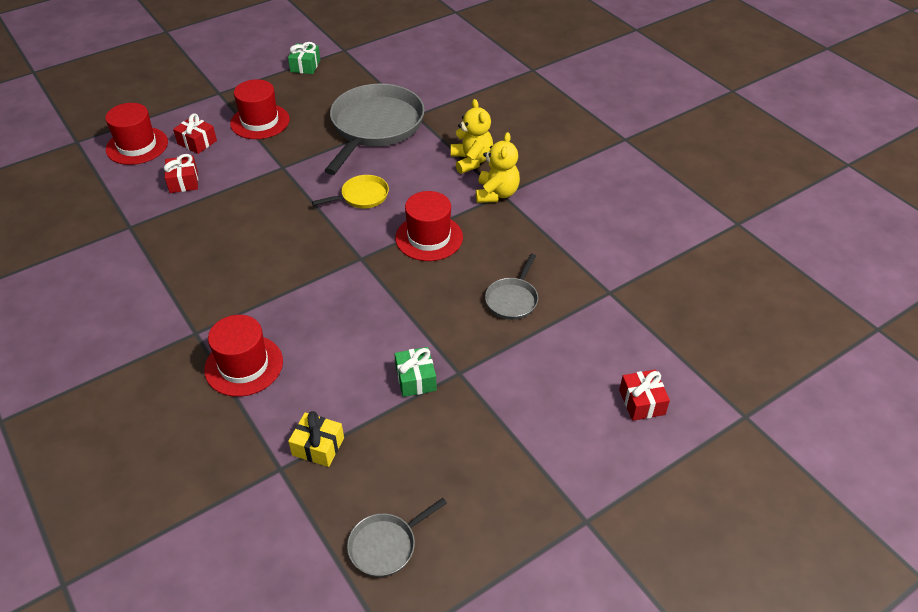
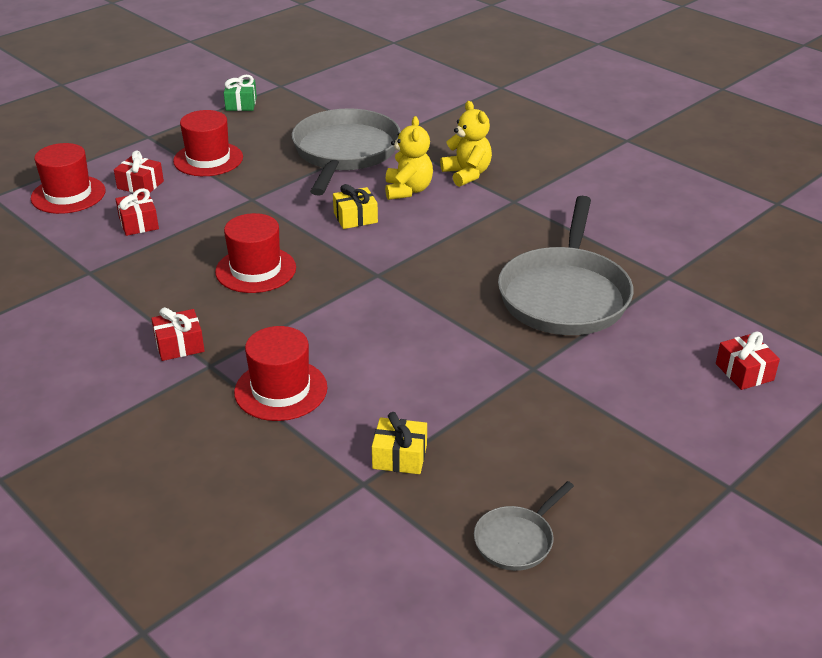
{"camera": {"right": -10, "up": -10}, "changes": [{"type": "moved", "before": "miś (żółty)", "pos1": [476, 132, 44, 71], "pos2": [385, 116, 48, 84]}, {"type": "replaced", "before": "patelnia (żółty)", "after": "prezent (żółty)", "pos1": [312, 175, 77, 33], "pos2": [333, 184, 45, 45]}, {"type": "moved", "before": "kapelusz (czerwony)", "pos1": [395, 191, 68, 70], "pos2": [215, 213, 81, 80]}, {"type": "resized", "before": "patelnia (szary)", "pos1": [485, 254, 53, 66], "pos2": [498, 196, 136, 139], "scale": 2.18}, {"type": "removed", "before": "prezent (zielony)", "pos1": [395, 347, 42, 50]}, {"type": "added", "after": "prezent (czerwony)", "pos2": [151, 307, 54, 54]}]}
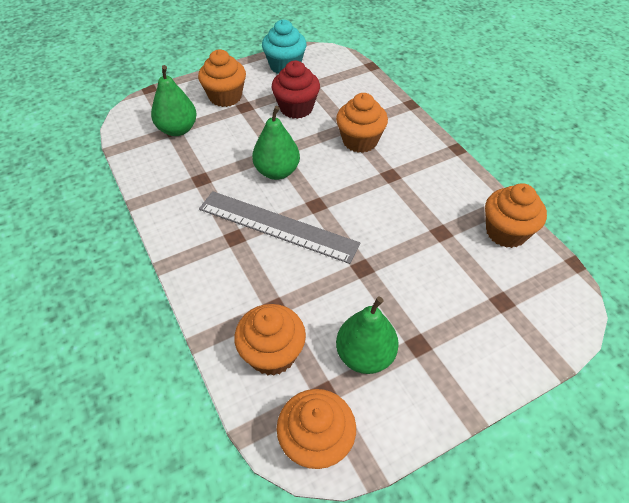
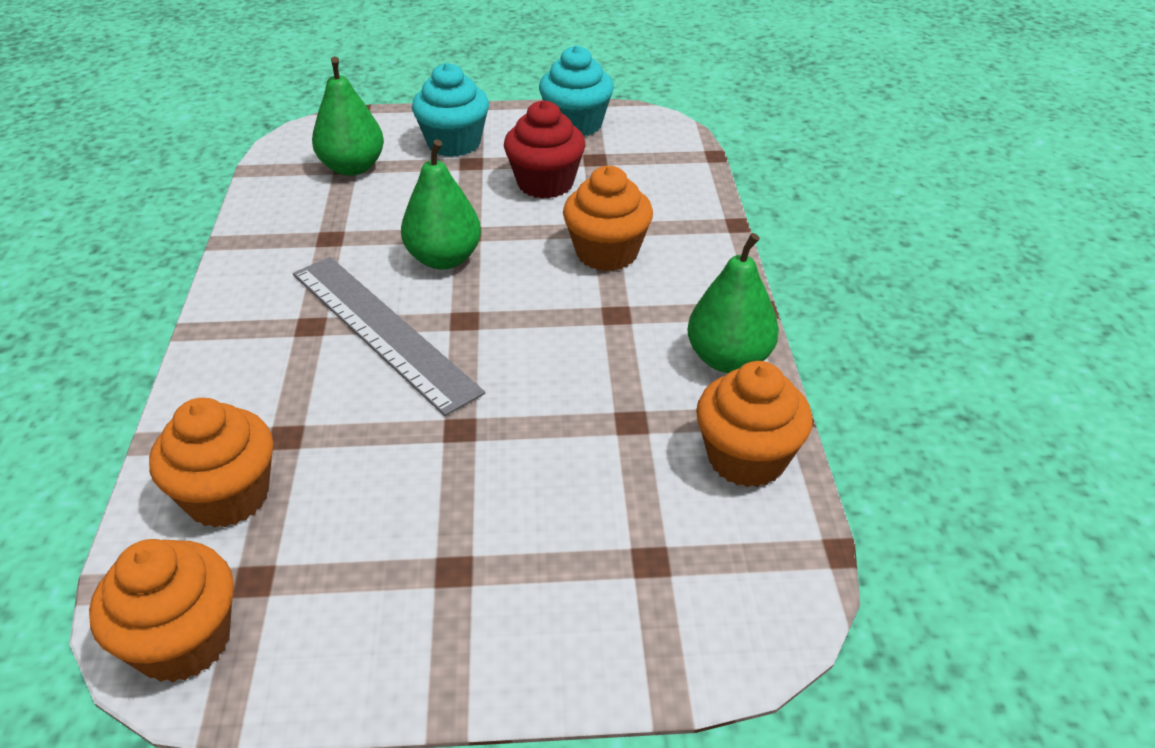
{"camera": {"right": 25, "up": -10}, "changes": [{"type": "recoloured", "before": "muffinka (pomarańczowy)", "after": "muffinka (turkusowy)", "pos1": [198, 50, 48, 57], "pos2": [412, 63, 77, 94]}, {"type": "moved", "before": "gruszka (zielony)", "pos1": [336, 297, 63, 77], "pos2": [687, 233, 92, 140]}]}
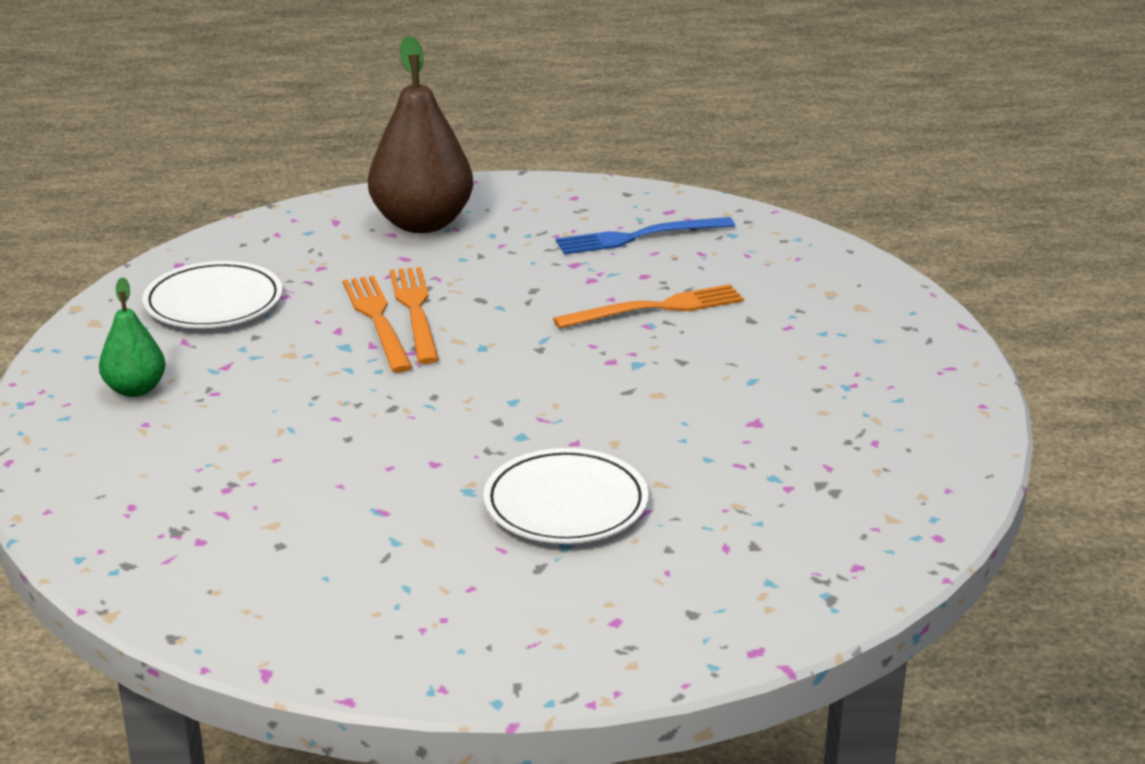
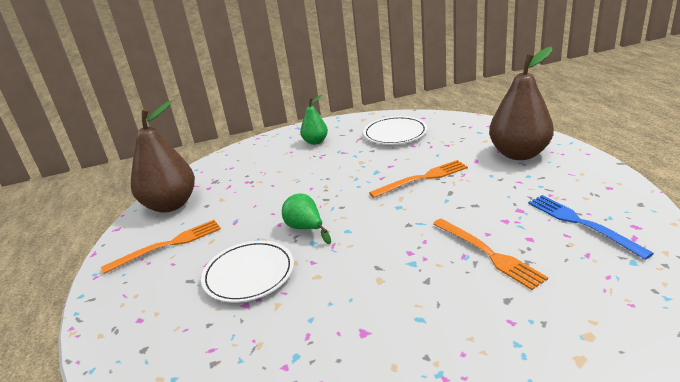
{"camera": {"right": 80, "up": 0}, "changes": [{"type": "moved", "before": "widelec (pomarańczowy)", "pos1": [343, 276, 70, 97], "pos2": [101, 220, 120, 54]}, {"type": "added", "after": "gruszka (brązowy)", "pos2": [131, 101, 64, 112]}, {"type": "added", "after": "gruszka (zielony)", "pos2": [282, 194, 49, 50]}]}
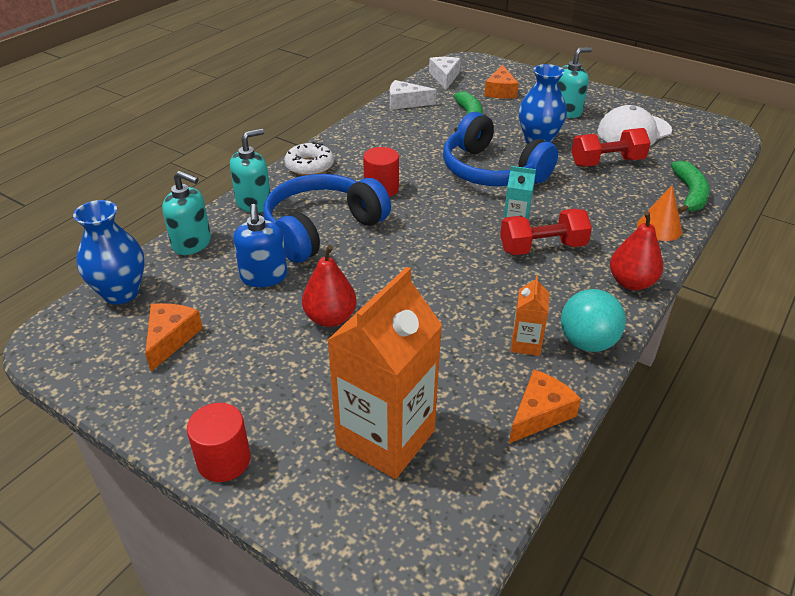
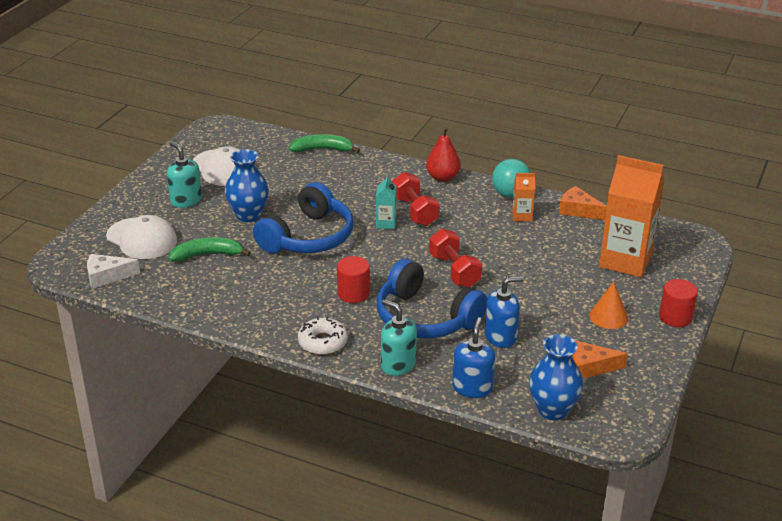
{"camera": {"right": -100, "up": -5}, "changes": [{"type": "replaced", "before": "ser (pomarańczowy)", "after": "czapka (biały)", "pos1": [484, 64, 35, 34], "pos2": [106, 215, 71, 44]}, {"type": "removed", "before": "ser (biały)", "pos1": [390, 80, 46, 30]}, {"type": "moved", "before": "hantel (czerwony)", "pos1": [571, 128, 79, 38], "pos2": [429, 229, 53, 58]}, {"type": "recoloured", "before": "dozownik mydła (turkusowy)", "after": "dozownik mydła (niebieski)", "pos1": [162, 171, 49, 84], "pos2": [452, 317, 43, 81]}, {"type": "moved", "before": "stożek (pomarańczowy)", "pos1": [637, 185, 45, 56], "pos2": [589, 281, 39, 48]}, {"type": "removed", "before": "gruszka (czerwony)", "pos1": [302, 245, 54, 82]}]}
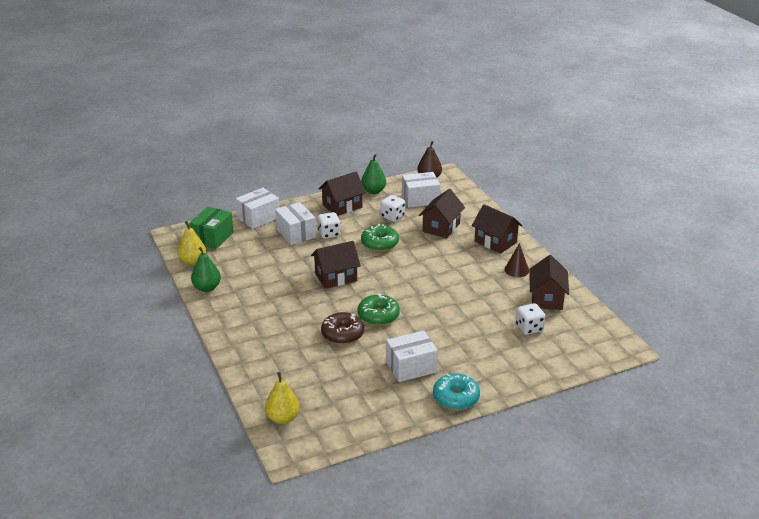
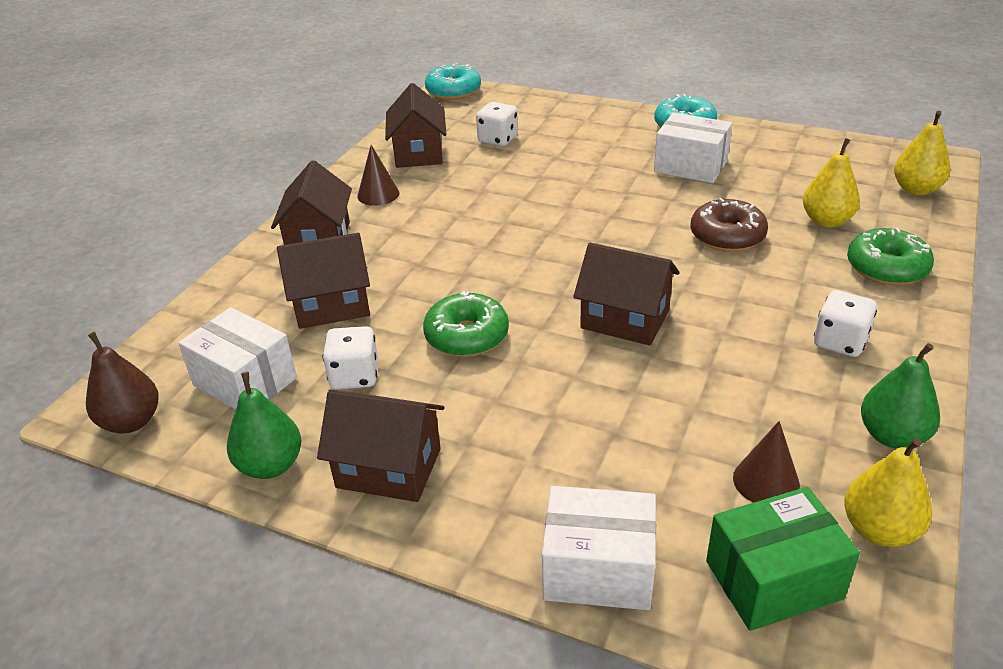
{"camera": {"right": -130, "up": 5}, "changes": [{"type": "removed", "before": "pudełko (biały)", "pos1": [275, 202, 41, 43]}, {"type": "moved", "before": "kostka do gry (biały)", "pos1": [317, 212, 24, 27], "pos2": [814, 290, 63, 67]}, {"type": "turned", "before": "domek (brązowy)", "pos1": [530, 255, 39, 55], "pos2": [385, 83, 62, 85], "turn": -60}, {"type": "moved", "before": "donut (zielony)", "pos1": [358, 294, 42, 32], "pos2": [847, 228, 87, 57]}, {"type": "added", "after": "donut (turkusowy)", "pos2": [425, 63, 56, 37]}, {"type": "added", "after": "gruszka (żółty)", "pos2": [803, 138, 57, 89]}, {"type": "added", "after": "stożek (brązowy)", "pos2": [733, 421, 67, 82]}]}
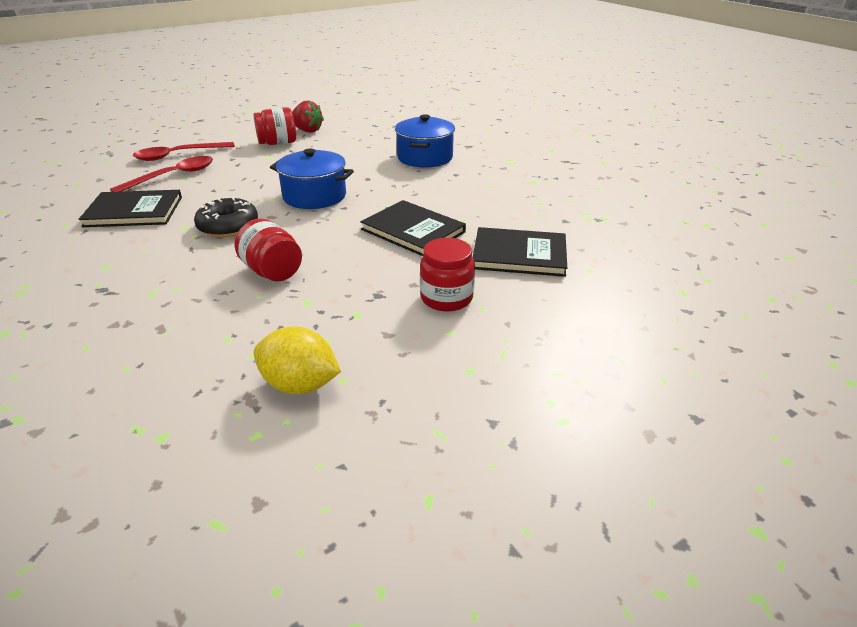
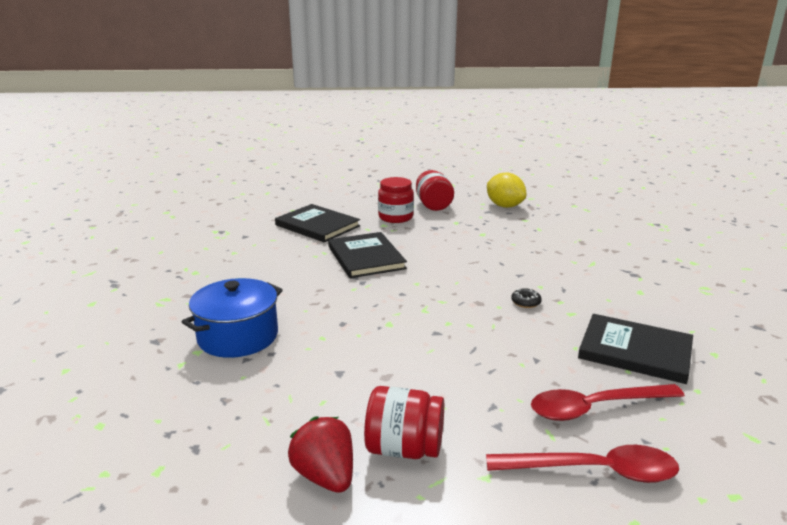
{"camera": {"right": -150, "up": -10}, "changes": [{"type": "removed", "before": "garnek (niebieski)", "pos1": [270, 148, 84, 61]}, {"type": "resized", "before": "donut (czarny)", "pos1": [194, 197, 64, 41], "pos2": [511, 288, 31, 20], "scale": 0.46}, {"type": "moved", "before": "słoik (czerwony)", "pos1": [235, 219, 67, 62], "pos2": [416, 170, 38, 41]}]}
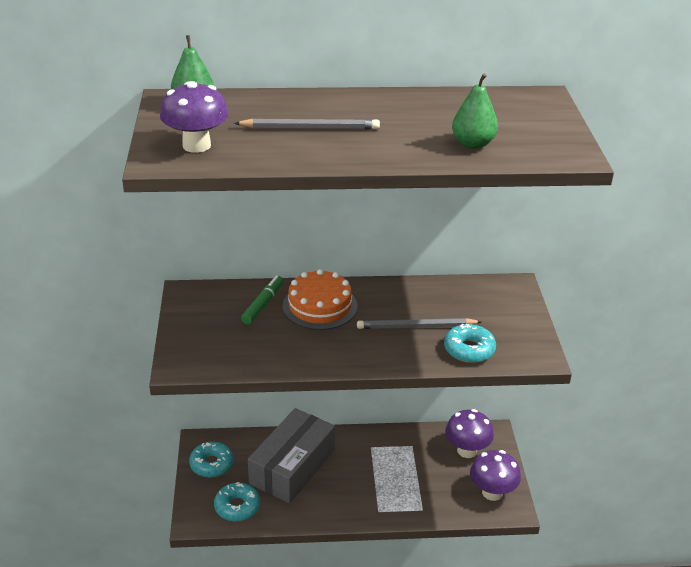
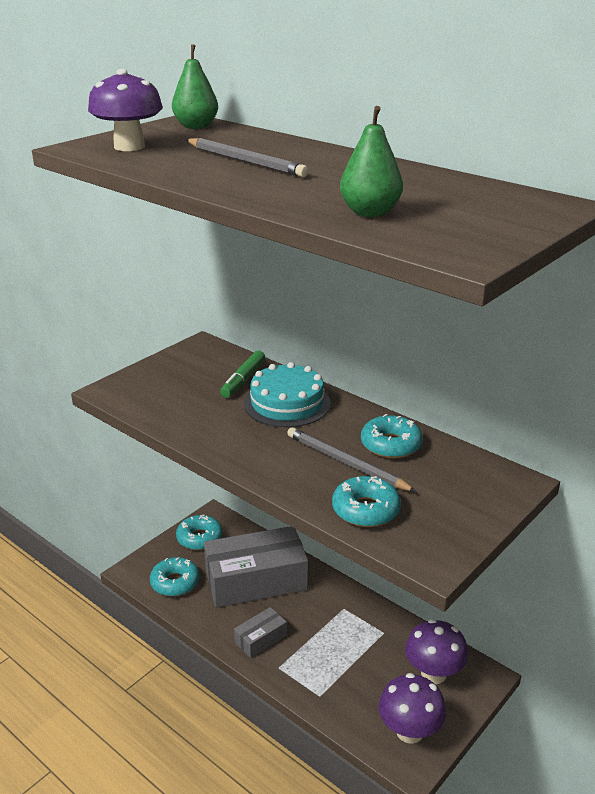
{"camera": {"right": 45, "up": -5}, "changes": [{"type": "recoloured", "before": "tort (pomarańczowy)", "after": "tort (turkusowy)", "pos1": [283, 269, 75, 61], "pos2": [244, 362, 87, 66]}, {"type": "turned", "before": "flamaster (zielony)", "pos1": [241, 275, 43, 50], "pos2": [220, 351, 45, 47], "turn": 135}, {"type": "added", "after": "donut (turkusowy)", "pos2": [361, 414, 62, 45]}, {"type": "added", "after": "pudełko (szary)", "pos2": [234, 607, 53, 51]}]}
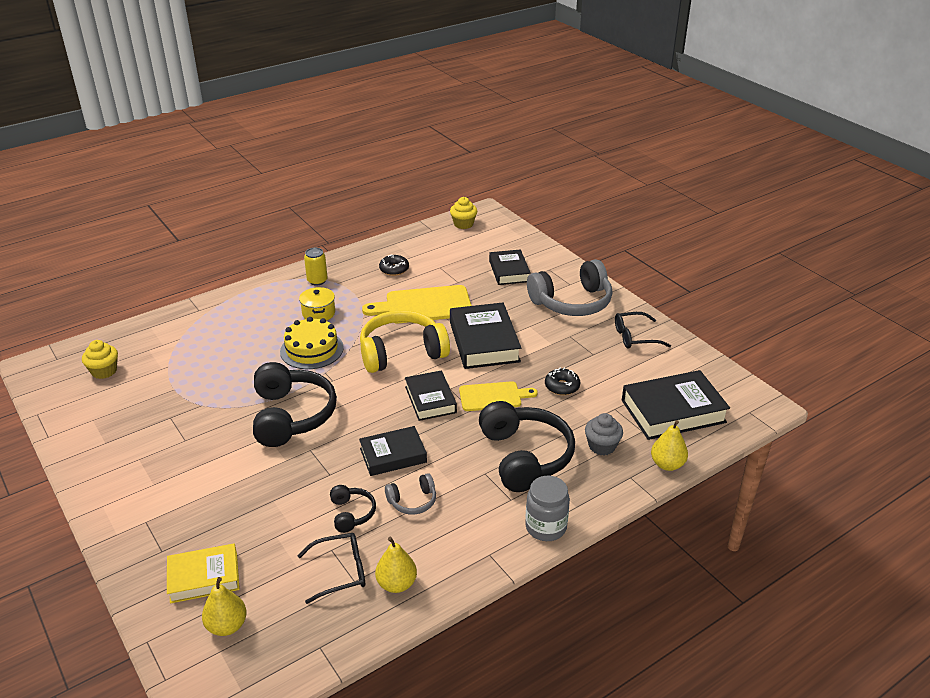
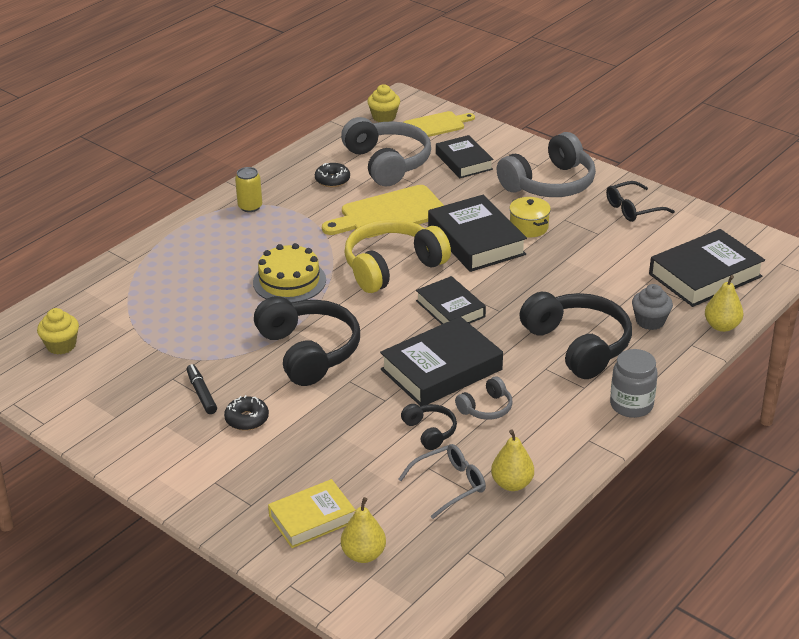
{"camera": {"right": -15, "up": 0}, "changes": [{"type": "moved", "before": "garnek (żółty)", "pos1": [299, 287, 36, 34], "pos2": [509, 197, 42, 40]}, {"type": "moved", "before": "donut (czarny)", "pos1": [545, 368, 35, 27], "pos2": [224, 395, 45, 36]}, {"type": "moved", "before": "deska do krojenia (żółty)", "pos1": [459, 381, 78, 30], "pos2": [403, 111, 72, 26]}, {"type": "resized", "before": "książka (czarny)", "pos1": [359, 426, 68, 50], "pos2": [380, 316, 123, 90], "scale": 1.56}, {"type": "recoloured", "before": "okulary (czarny)", "after": "okulary (szary)", "pos1": [297, 533, 68, 71], "pos2": [398, 444, 88, 75]}, {"type": "added", "after": "słuchawki (szary)", "pos2": [341, 117, 90, 69]}, {"type": "added", "after": "flamaster (czarny)", "pos2": [186, 364, 31, 50]}]}
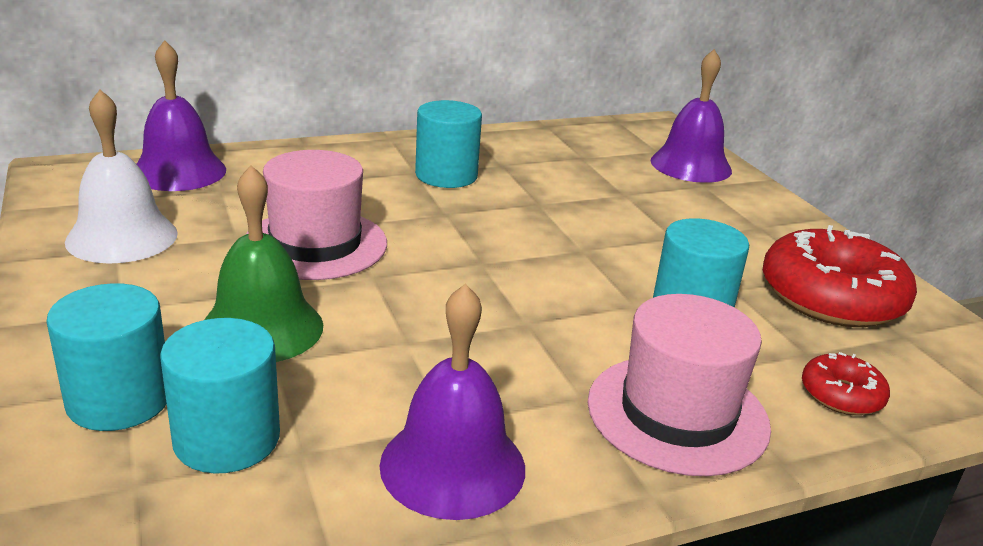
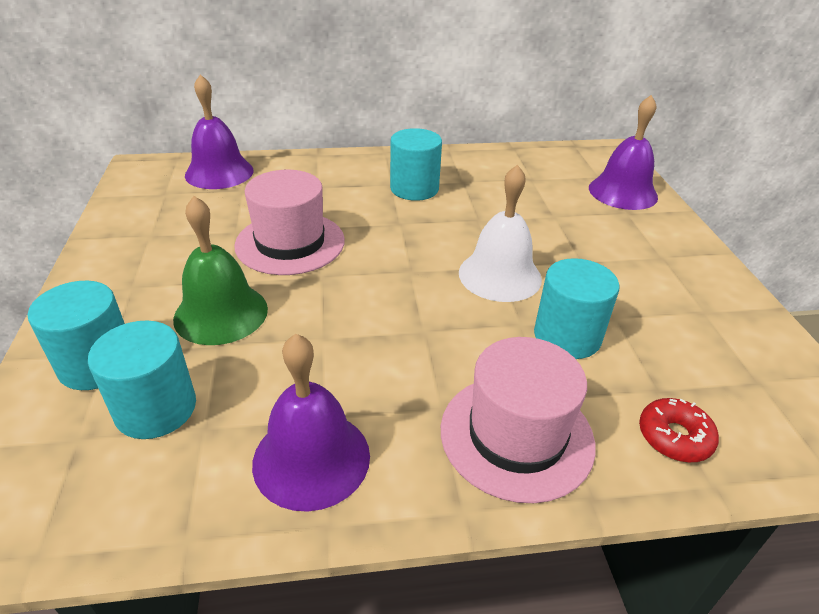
{"camera": {"right": 15, "up": 10}, "changes": [{"type": "moved", "before": "dzwonek (biały)", "pos1": [65, 90, 113, 174], "pos2": [459, 164, 83, 138]}, {"type": "removed", "before": "donut (czerwony)", "pos1": [763, 225, 154, 102]}]}
